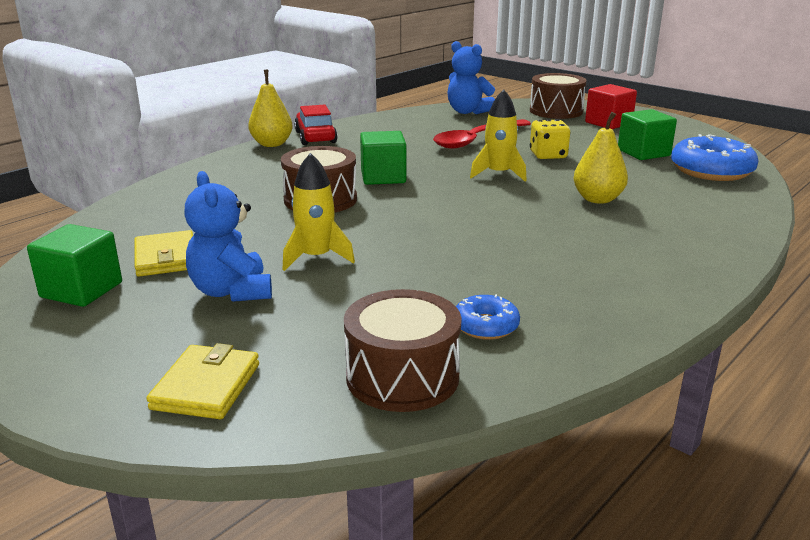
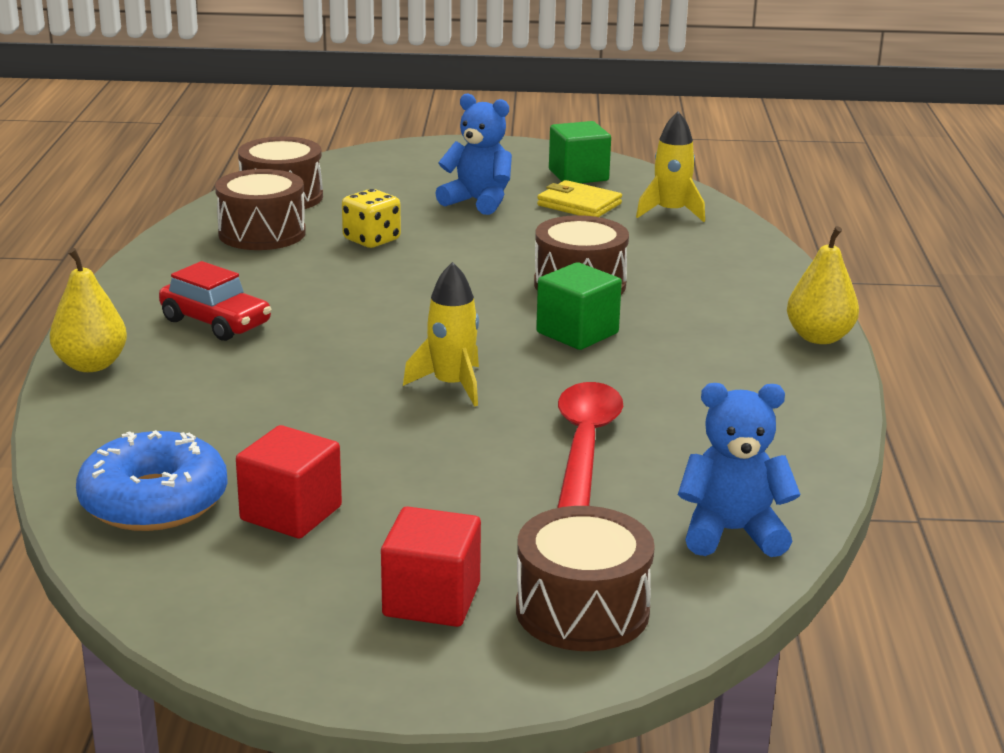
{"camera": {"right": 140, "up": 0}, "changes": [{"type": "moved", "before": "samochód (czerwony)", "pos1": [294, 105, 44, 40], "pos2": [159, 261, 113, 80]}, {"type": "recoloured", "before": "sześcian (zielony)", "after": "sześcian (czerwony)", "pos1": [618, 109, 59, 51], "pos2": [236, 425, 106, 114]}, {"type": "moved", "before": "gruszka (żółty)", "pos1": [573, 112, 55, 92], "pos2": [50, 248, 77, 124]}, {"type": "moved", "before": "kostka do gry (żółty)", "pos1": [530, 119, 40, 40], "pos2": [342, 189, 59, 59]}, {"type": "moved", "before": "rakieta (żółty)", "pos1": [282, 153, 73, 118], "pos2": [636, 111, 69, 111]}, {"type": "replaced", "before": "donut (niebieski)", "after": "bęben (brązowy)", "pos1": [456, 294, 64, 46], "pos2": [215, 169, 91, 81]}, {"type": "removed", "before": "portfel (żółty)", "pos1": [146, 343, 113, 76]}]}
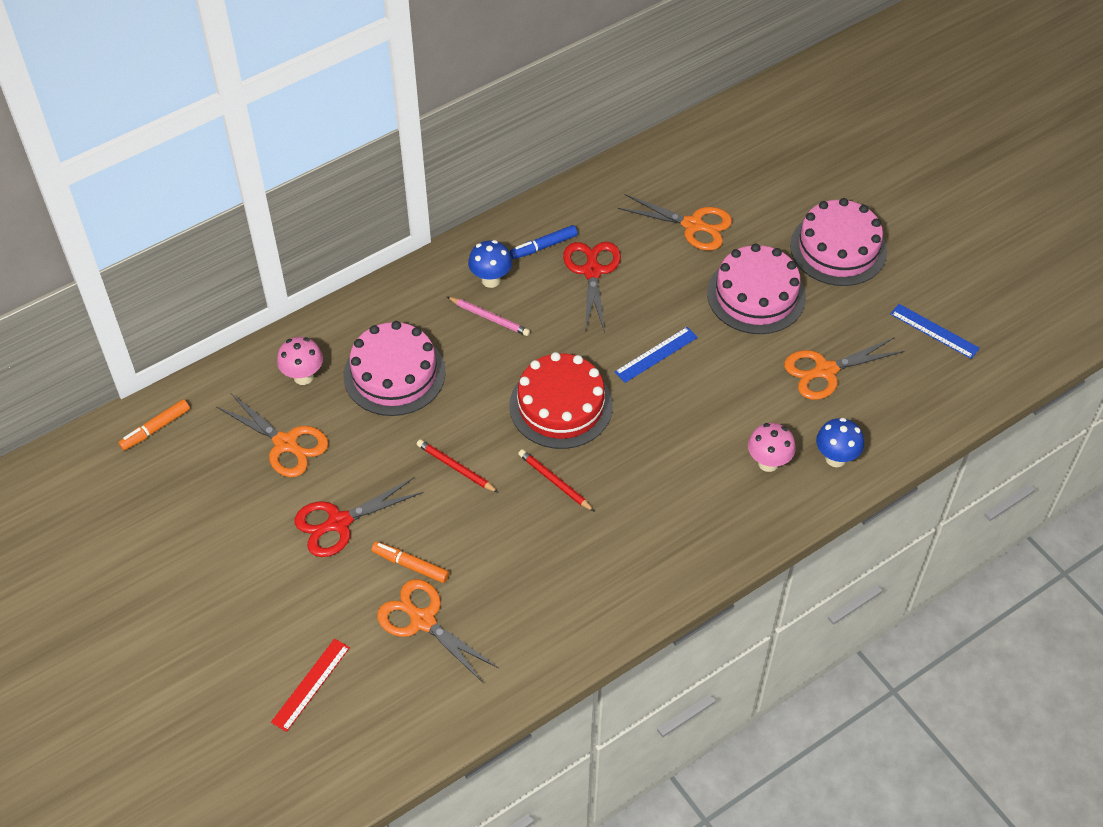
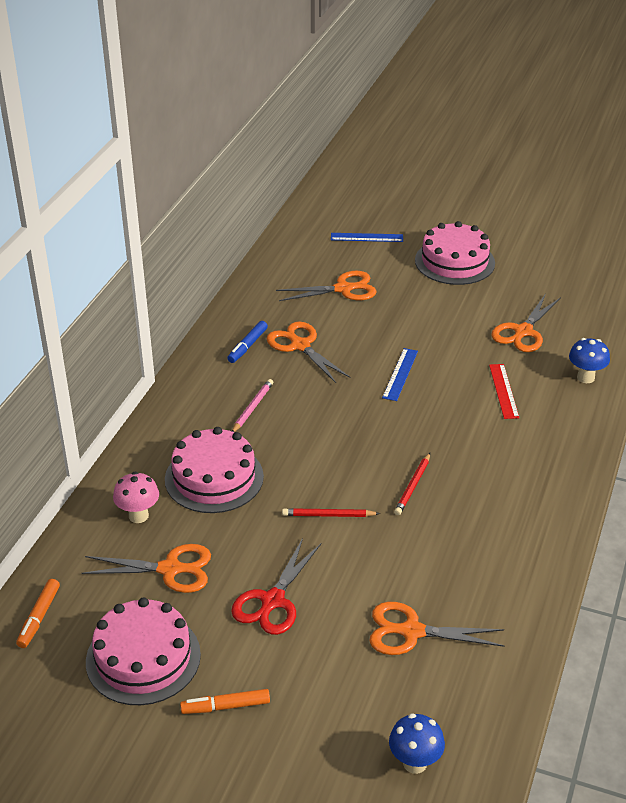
{"camera": {"right": -35, "up": -15}, "changes": [{"type": "moved", "before": "grzyb (niebieski)", "pos1": [468, 240, 44, 48], "pos2": [389, 714, 56, 60]}, {"type": "recoloured", "before": "nożyczki (czerwony)", "after": "nożyczki (pomarańczowy)", "pos1": [563, 242, 58, 90], "pos2": [267, 322, 84, 61]}, {"type": "moved", "before": "tort (różowy)", "pos1": [707, 244, 99, 90], "pos2": [86, 597, 115, 108]}, {"type": "turned", "before": "ołówek (różowy)", "pos1": [447, 297, 83, 39], "pos2": [232, 379, 41, 53], "turn": -60}, {"type": "moved", "before": "linijka (niebieski)", "pos1": [891, 304, 89, 55], "pos2": [331, 233, 72, 9]}, {"type": "removed", "before": "tort (czerwony)", "pos1": [509, 352, 104, 97]}, {"type": "removed", "before": "grzyb (różowy)", "pos1": [748, 423, 48, 49]}, {"type": "turned", "before": "ołówek (czerwony)", "pos1": [518, 449, 77, 63], "pos2": [394, 453, 36, 62], "turn": -75}, {"type": "moved", "before": "flamaster (pomarańczowy)", "pos1": [372, 542, 77, 41], "pos2": [180, 689, 90, 25]}, {"type": "moved", "before": "linijka (czerwony)", "pos1": [271, 639, 79, 93], "pos2": [489, 364, 30, 55]}]}
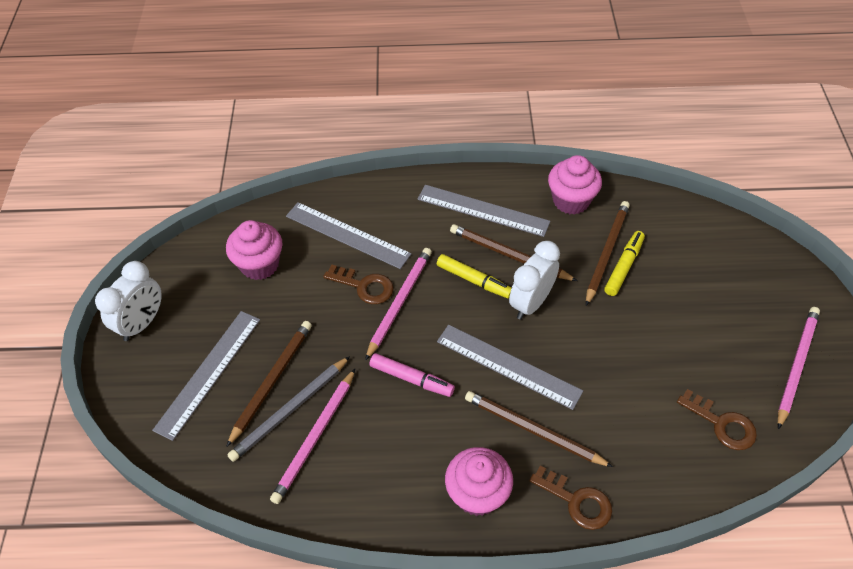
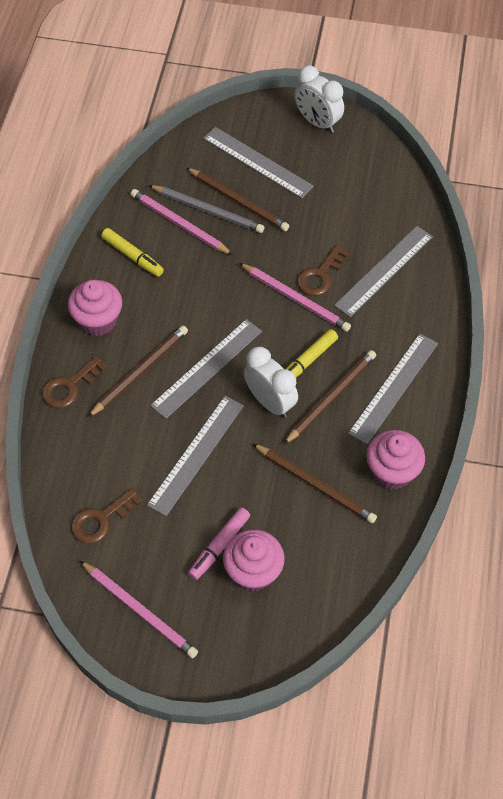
{"camera": {"right": 100, "up": 5}, "changes": [{"type": "moved", "before": "muffinka (różowy)", "pos1": [226, 220, 56, 60], "pos2": [223, 529, 62, 62]}, {"type": "moved", "before": "flamaster (żółty)", "pos1": [604, 231, 41, 65], "pos2": [101, 228, 63, 49]}, {"type": "moved", "before": "flamaster (różowy)", "pos1": [369, 353, 86, 44], "pos2": [188, 507, 62, 73]}, {"type": "turned", "before": "ołówek (szary)", "pos1": [227, 356, 123, 106], "pos2": [149, 185, 115, 48], "turn": 150}, {"type": "added", "after": "linijka (szary)", "pos2": [147, 396, 97, 120]}]}
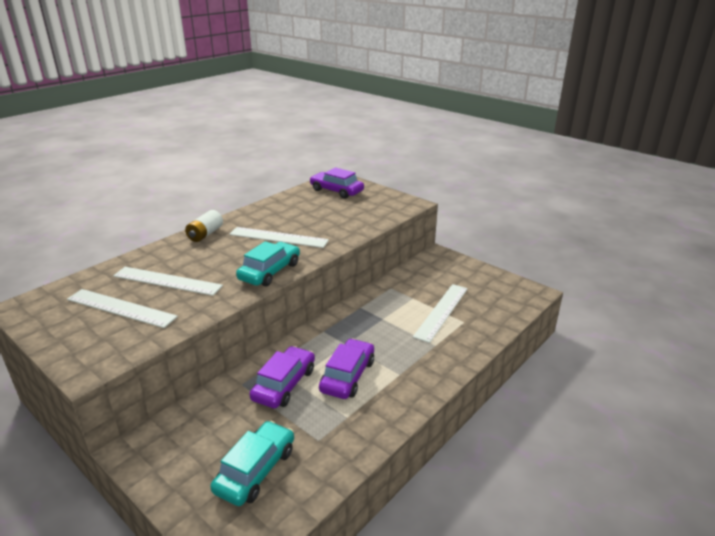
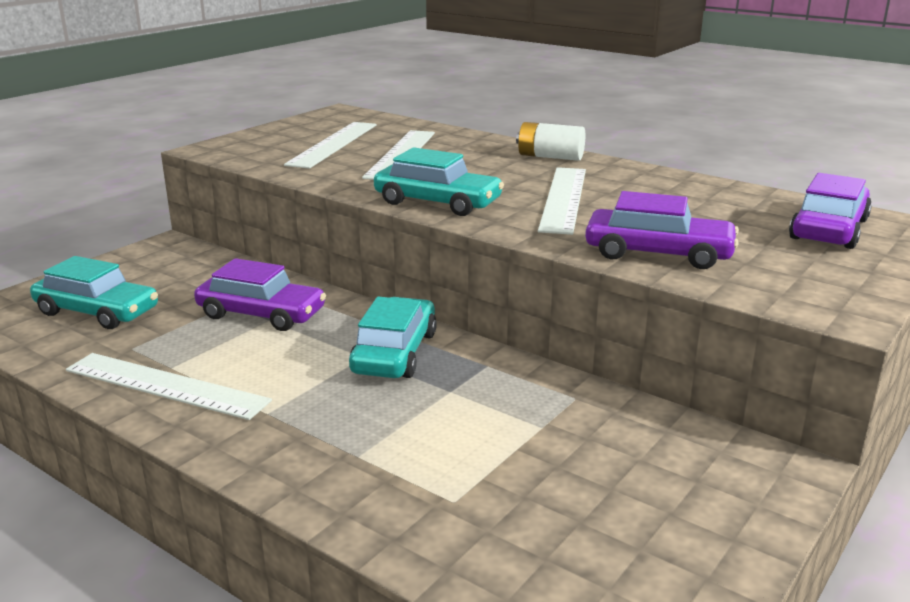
{"camera": {"right": 85, "up": -5}, "changes": [{"type": "moved", "before": "linijka (biały)", "pos1": [413, 284, 55, 59], "pos2": [66, 353, 206, 67]}, {"type": "moved", "before": "samochód (fioletowy)", "pos1": [319, 338, 55, 61], "pos2": [585, 191, 154, 78]}, {"type": "added", "after": "samochód (turkusowy)", "pos2": [349, 297, 88, 81]}]}
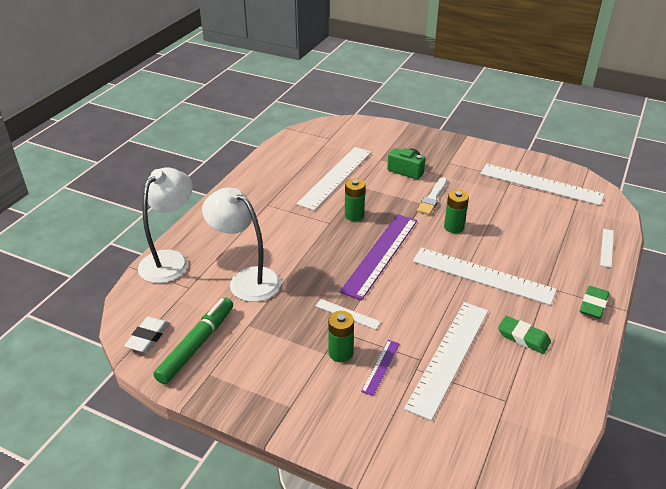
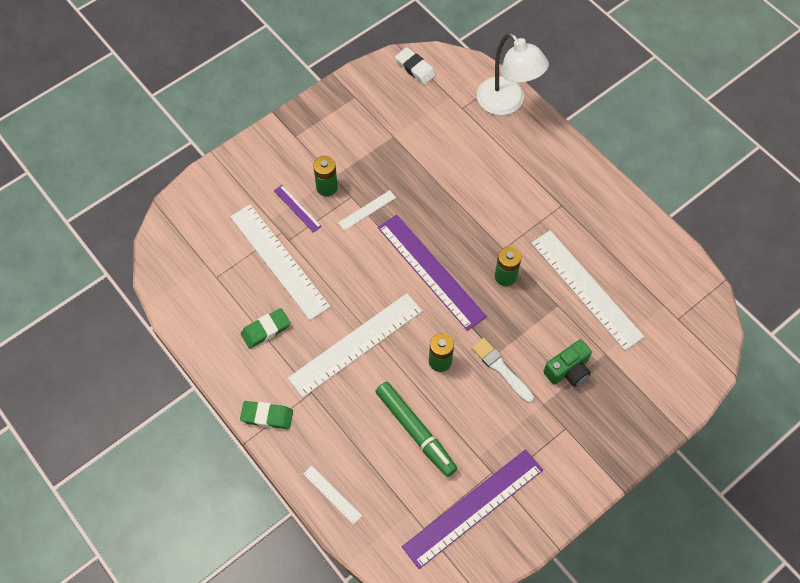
{"camera": {"right": 115, "up": 25}, "changes": [{"type": "recoloured", "before": "linijka (biały)", "after": "linijka (fioletowy)", "pos1": [480, 164, 125, 42], "pos2": [402, 449, 141, 120]}, {"type": "removed", "before": "lampka (biały)", "pos1": [202, 188, 79, 114]}, {"type": "turned", "before": "gumka do mazania (zielony)", "pos1": [580, 286, 29, 33], "pos2": [240, 401, 53, 28], "turn": -45}, {"type": "moved", "before": "flamaster (zielony)", "pos1": [153, 297, 80, 87], "pos2": [375, 382, 82, 95]}]}
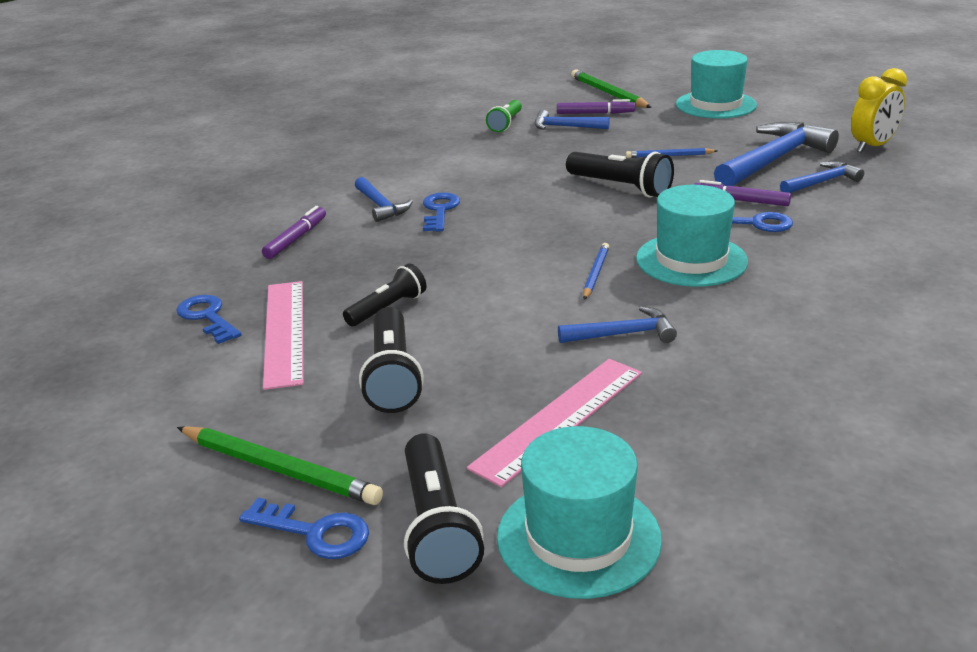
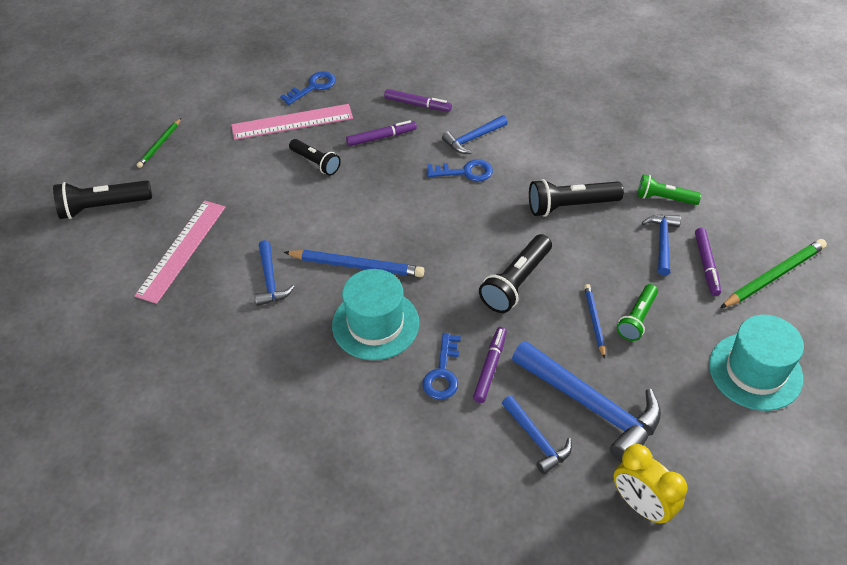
{"camera": {"right": 85, "up": 20}, "changes": [{"type": "resized", "before": "ołówek (niebieski)", "pos1": [583, 243, 26, 57], "pos2": [284, 250, 140, 27], "scale": 1.68}, {"type": "moved", "before": "latarka (czarny)", "pos1": [359, 307, 65, 106], "pos2": [529, 179, 95, 38]}, {"type": "turned", "before": "linijka (różowy)", "pos1": [467, 359, 175, 128], "pos2": [134, 200, 91, 104], "turn": 75}, {"type": "resized", "before": "ołówek (zielony)", "pos1": [177, 426, 206, 79], "pos2": [137, 118, 44, 50], "scale": 0.59}, {"type": "removed", "before": "kapelusz (turkusowy)", "pos1": [497, 426, 165, 173]}, {"type": "removed", "before": "klucz (niebieski)", "pos1": [239, 498, 130, 61]}, {"type": "added", "after": "flamaster (fioletowy)", "pos2": [346, 120, 71, 26]}, {"type": "added", "after": "latarka (zielony)", "pos2": [617, 284, 41, 57]}]}
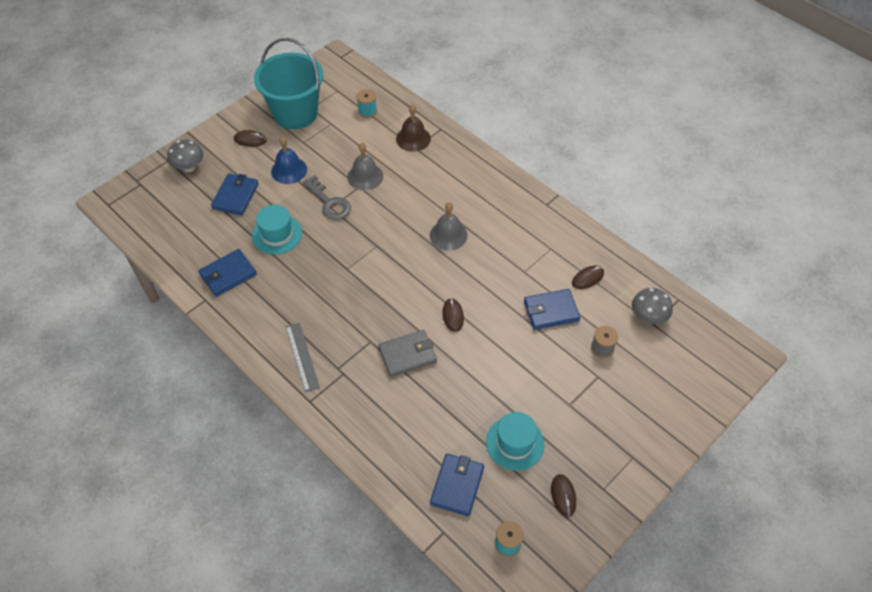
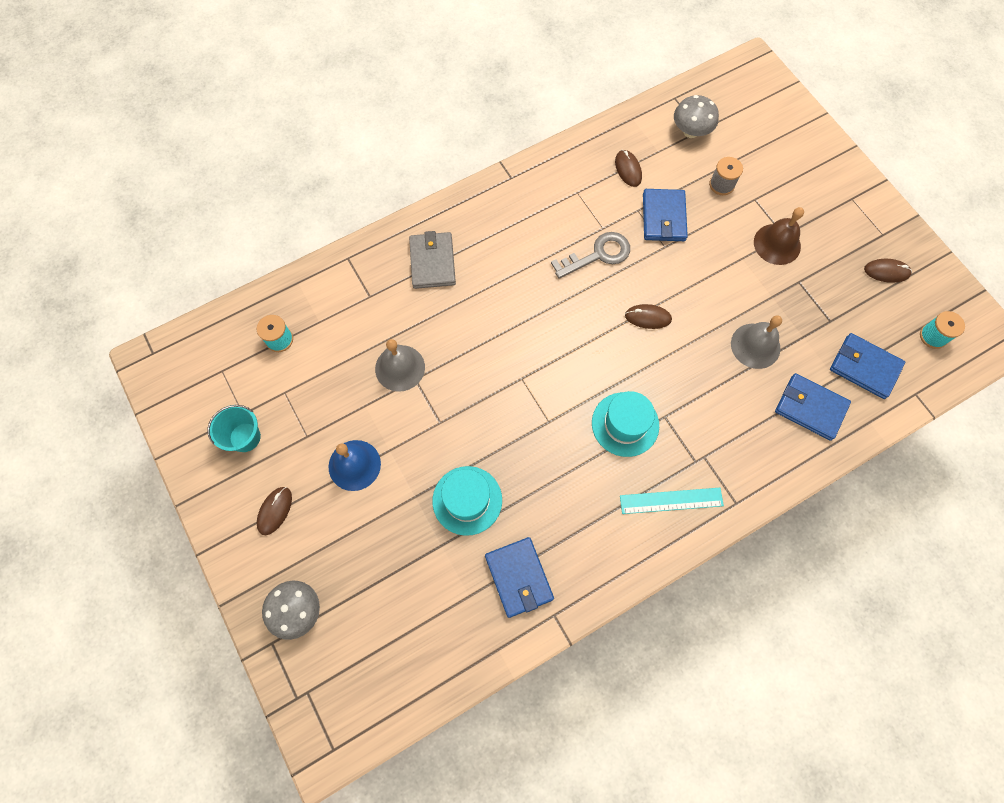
{"camera": {"right": -75, "up": 15}, "changes": [{"type": "resized", "before": "wiadro (turkusowy)", "pos1": [254, 38, 69, 91], "pos2": [207, 405, 54, 47], "scale": 0.46}, {"type": "moved", "before": "dzwonek (brązowy)", "pos1": [396, 104, 35, 48], "pos2": [754, 207, 50, 58]}, {"type": "moved", "before": "portfel (niebieski)", "pos1": [211, 173, 48, 42], "pos2": [775, 373, 76, 68]}, {"type": "moved", "before": "klucz (szary)", "pos1": [303, 175, 48, 45], "pos2": [551, 232, 79, 47]}, {"type": "moved", "before": "dzwonek (szary)", "pos1": [430, 202, 37, 48], "pos2": [731, 315, 51, 54]}, {"type": "recoloured", "before": "linijka (szary)", "after": "linijka (turkusowy)", "pos1": [286, 322, 34, 70], "pos2": [620, 488, 104, 26]}, {"type": "moved", "before": "portfel (szary)", "pos1": [378, 330, 59, 47], "pos2": [409, 231, 47, 58]}, {"type": "moved", "before": "kapelusz (turkusowy)", "pos1": [486, 412, 59, 59], "pos2": [592, 391, 67, 66]}]}
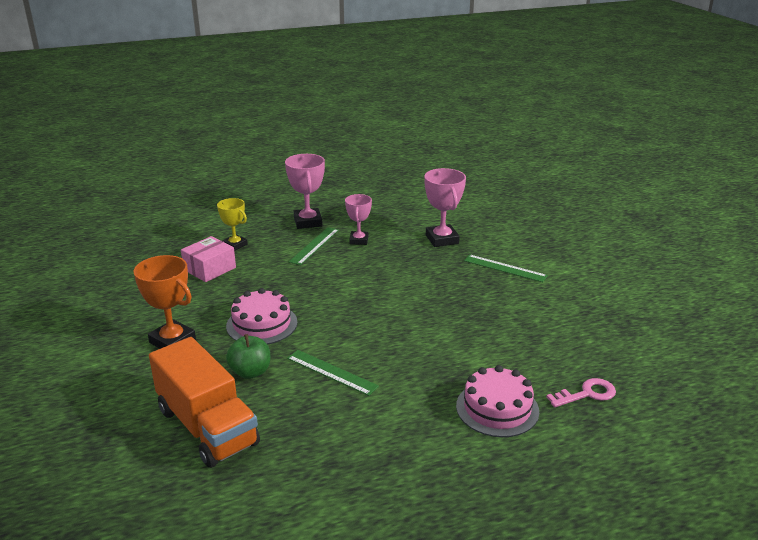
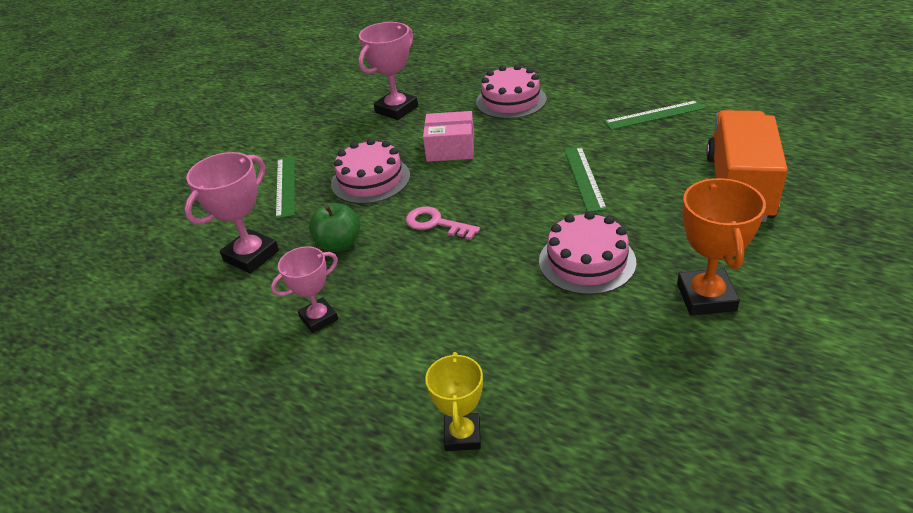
{"camera": {"right": -125, "up": 10}, "changes": [{"type": "moved", "before": "puchar (różowy)", "pos1": [285, 154, 40, 75], "pos2": [358, 22, 60, 98]}, {"type": "moved", "before": "linijka (zielony)", "pos1": [289, 227, 50, 38], "pos2": [604, 100, 101, 30]}, {"type": "moved", "before": "pudełko (różowy)", "pos1": [181, 236, 55, 46], "pos2": [423, 111, 51, 51]}, {"type": "moved", "before": "jabłko (zielony)", "pos1": [226, 334, 44, 45], "pos2": [309, 203, 51, 49]}, {"type": "moved", "before": "klucz (różowy)", "pos1": [546, 378, 70, 29], "pos2": [406, 207, 74, 33]}, {"type": "added", "after": "tort (różowy)", "pos2": [331, 139, 79, 65]}]}
